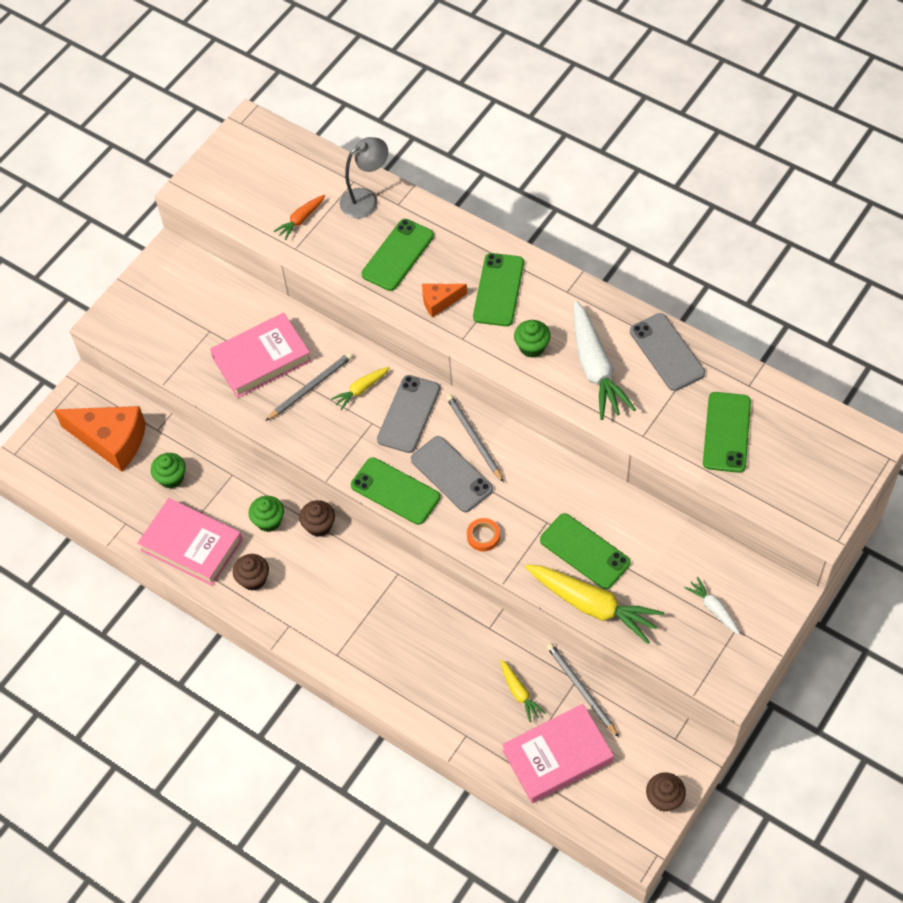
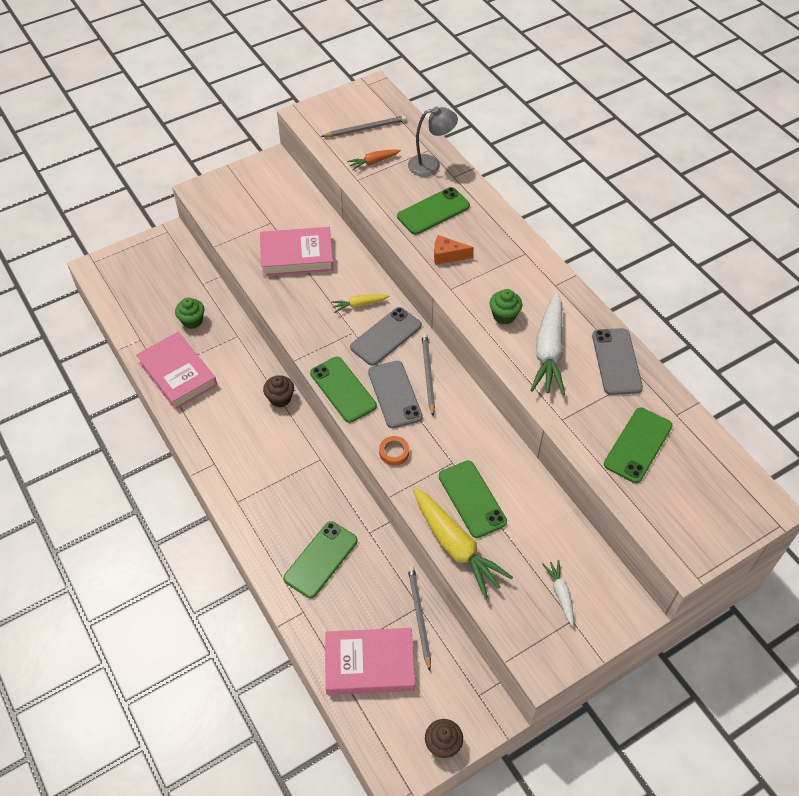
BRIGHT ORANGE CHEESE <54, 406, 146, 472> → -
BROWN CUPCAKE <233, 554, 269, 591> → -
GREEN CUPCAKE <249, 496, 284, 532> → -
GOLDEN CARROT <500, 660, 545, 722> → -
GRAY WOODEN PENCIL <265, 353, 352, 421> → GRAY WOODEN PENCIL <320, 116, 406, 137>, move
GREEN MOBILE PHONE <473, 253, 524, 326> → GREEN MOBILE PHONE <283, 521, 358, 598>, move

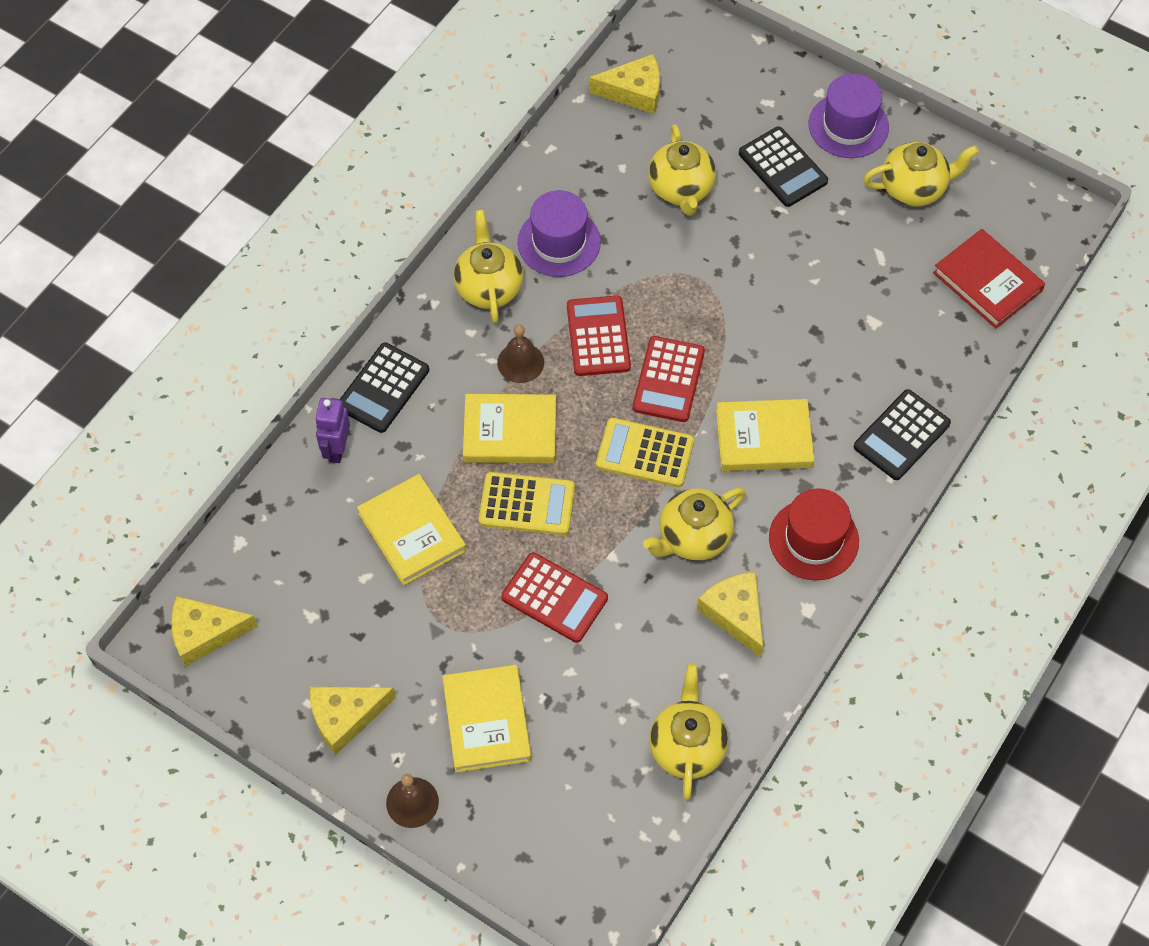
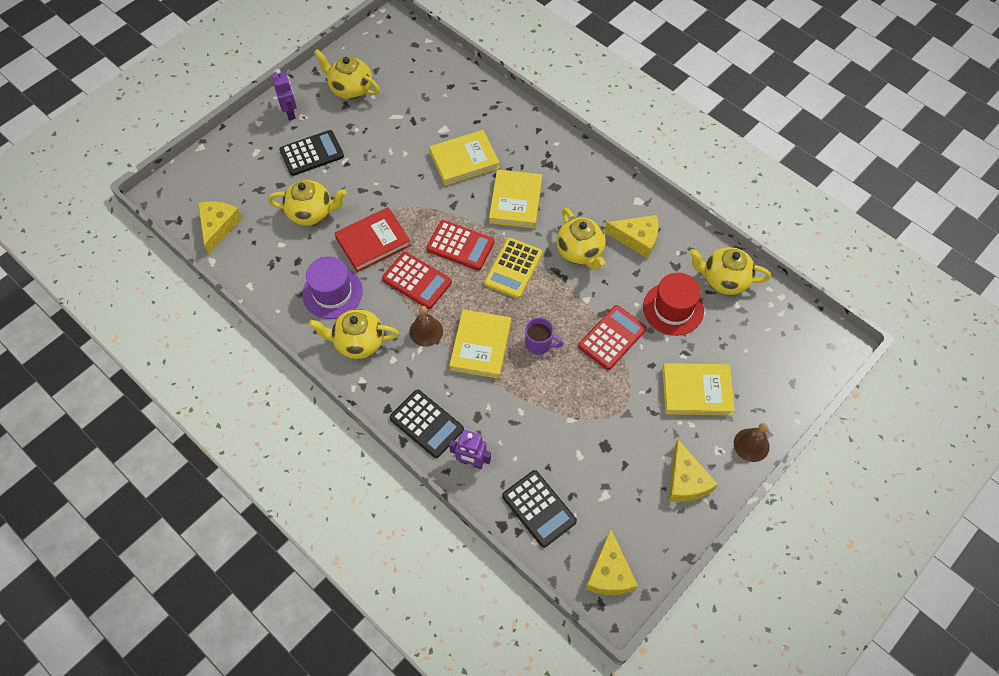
GOLDEN BOOK <357, 474, 466, 586> → GOLDEN BOOK <429, 130, 500, 186>, move
SCARLET HAT <769, 488, 859, 581> → SCARLET HAT <643, 273, 704, 336>, move
EBONY ADDING MACHINE <854, 389, 951, 480> → EBONY ADDING MACHINE <502, 470, 577, 548>, move
SCARLET BOOK <933, 229, 1045, 329> → SCARLET BOOK <335, 207, 411, 272>, move
GOLDEN ADDING MACHINE <479, 472, 575, 535> → VIOLET TEA MUG <525, 318, 564, 355>
VIOLET HAT <809, 74, 889, 158> → VIOLET ROBOT <272, 69, 297, 121>
SCARLET ADDING MACHINE <567, 296, 631, 376> → SCARLET ADDING MACHINE <382, 252, 452, 309>, 150 degrees counterclockwise
GOLDEN CHEESE <697, 572, 763, 658> → GOLDEN CHEESE <605, 215, 659, 259>, 150 degrees counterclockwise
GOLDEN TEAPOT <863, 142, 979, 207> → GOLDEN TEAPOT <314, 49, 380, 100>, 60 degrees counterclockwise

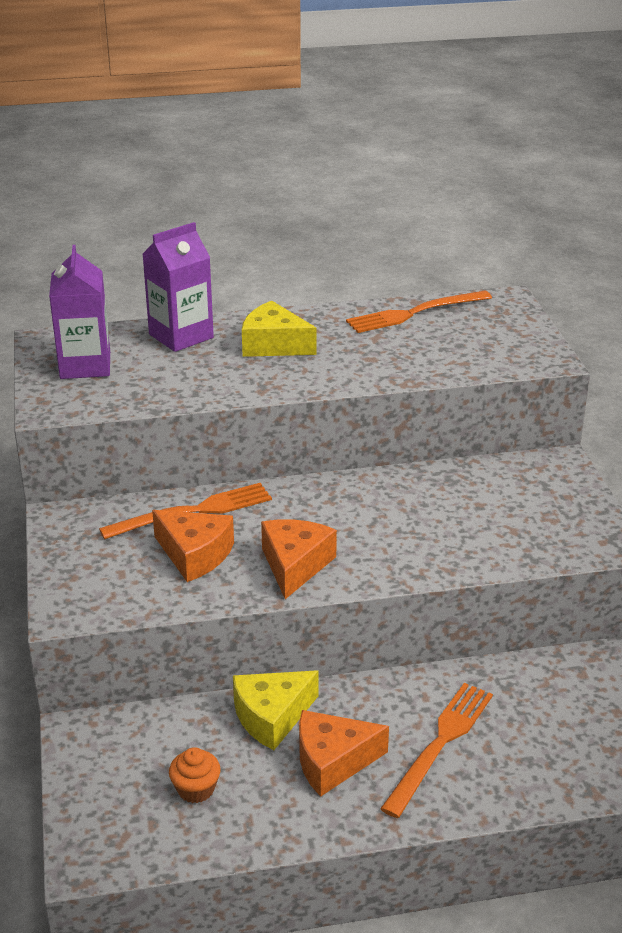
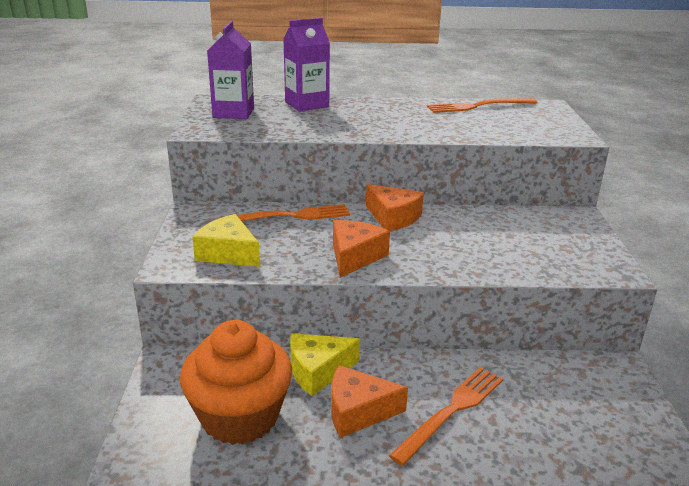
BRIGHT ORANGE CHEESE <152, 510, 234, 582> → BRIGHT ORANGE CHEESE <366, 184, 424, 231>, move
GOLDEN CHEESE <242, 301, 316, 357> → GOLDEN CHEESE <192, 214, 260, 267>, move
BRIGHT ORANGE CUPCAKE <169, 747, 221, 803> → BRIGHT ORANGE CUPCAKE <180, 320, 292, 445>, x2.50

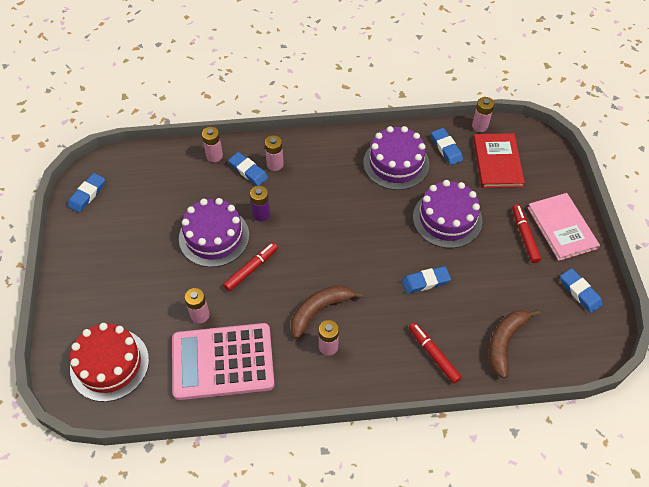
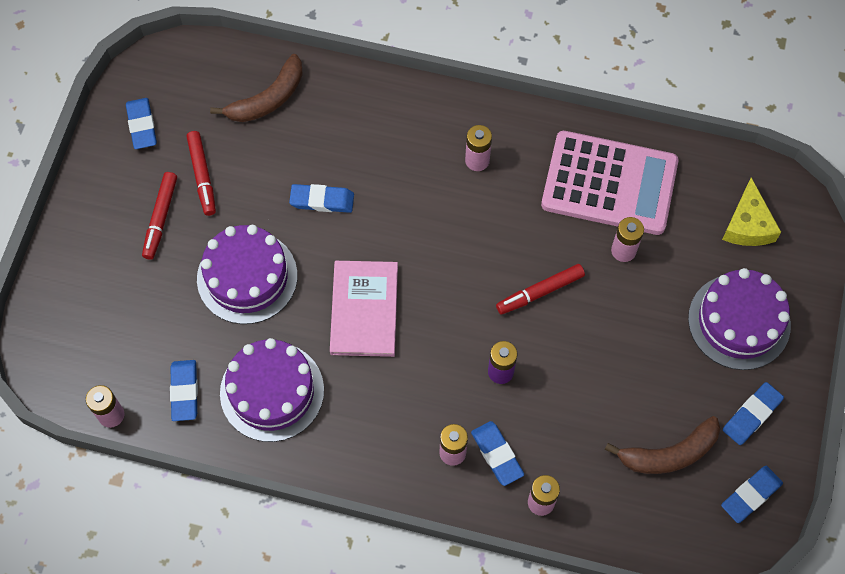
SCARLET BOOK <473, 133, 525, 188> → -
- → COBALT GUM ERASER <723, 382, 784, 445>
VIOLET GATEAU <179, 198, 249, 267> → VIOLET GATEAU <688, 268, 791, 370>, move
BROWN TOY BANANA <291, 285, 364, 339> → BROWN TOY BANANA <605, 416, 720, 474>, move
SCARLET MARKER PEN <409, 322, 462, 384> → SCARLET MARKER PEN <186, 131, 216, 216>, move
PINK BOOK <527, 193, 600, 261> → PINK BOOK <330, 261, 398, 357>, move
SCARLET GATEAU <70, 323, 149, 402> → GOLDEN CHEESE <722, 177, 781, 246>

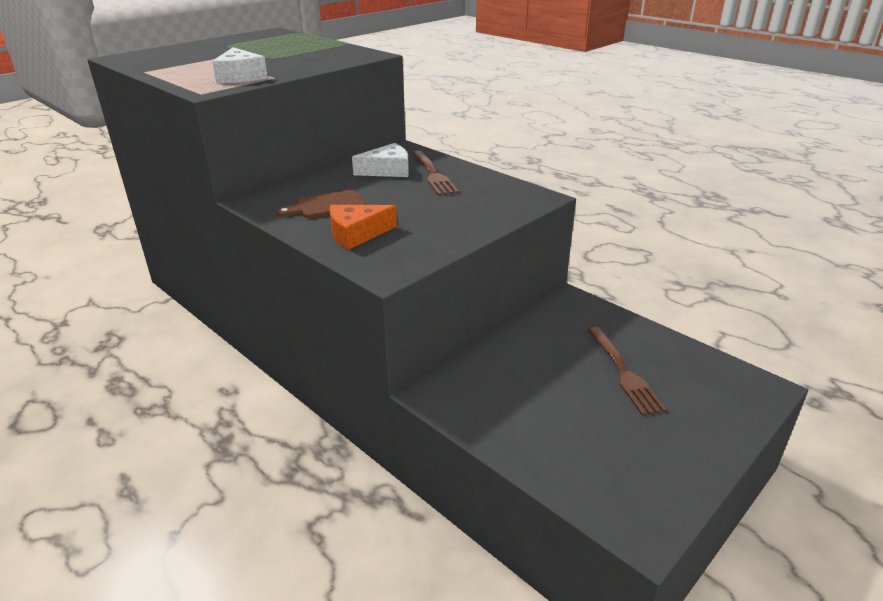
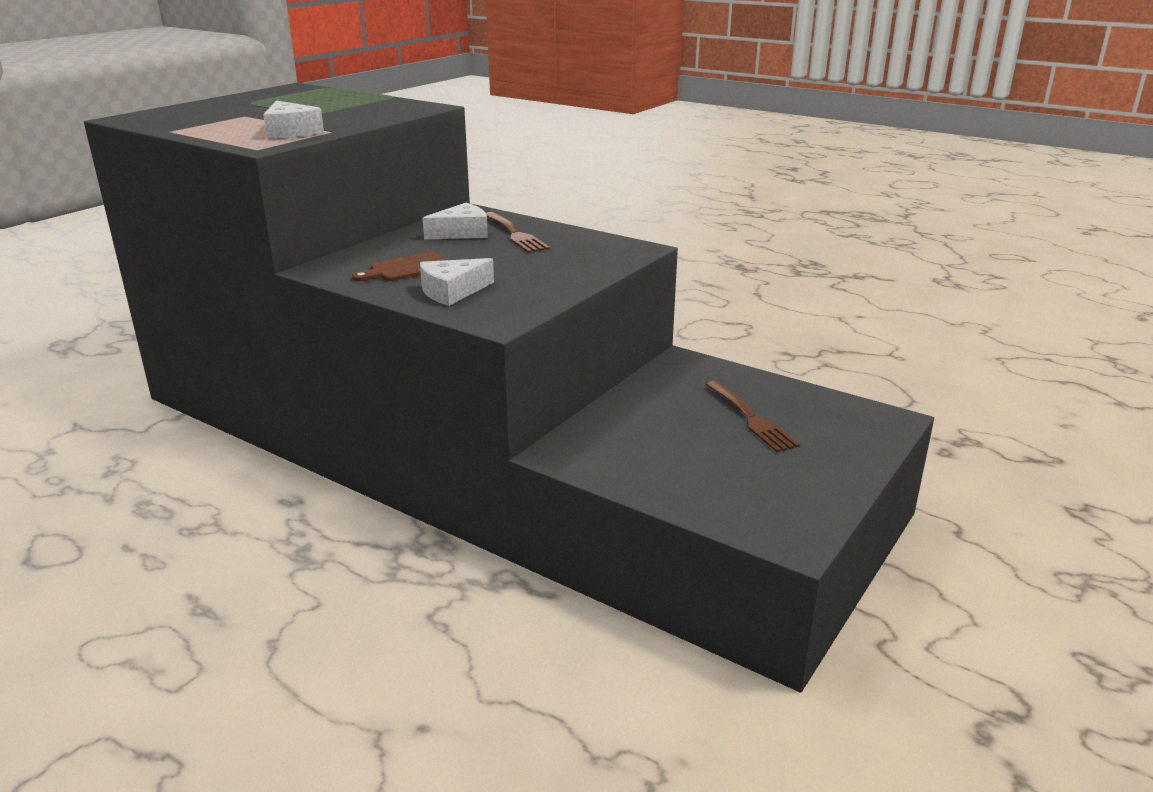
BRIGHT ORANGE CHEESE <329, 205, 397, 250> → WHITE CHEESE <420, 258, 494, 306>

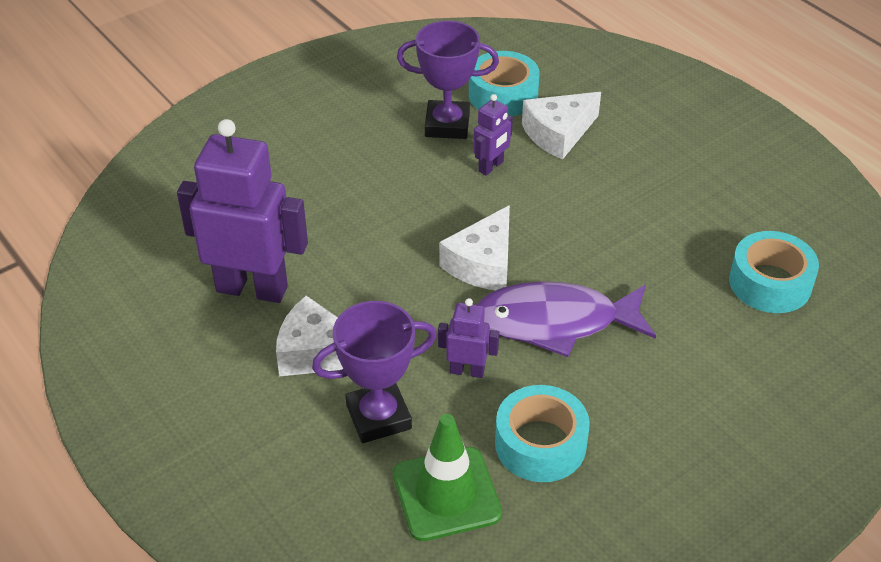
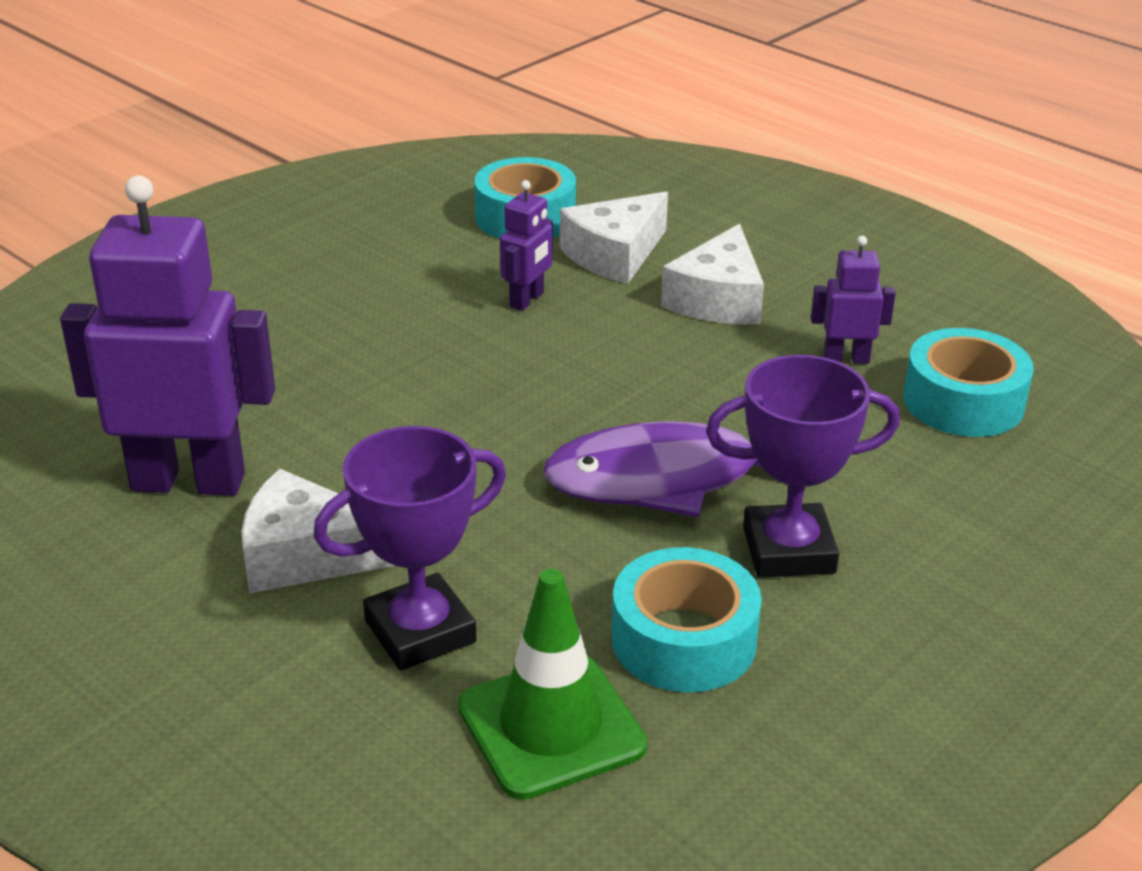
VIOLET TROPHY <397, 21, 499, 139> → VIOLET TROPHY <706, 355, 900, 578>, move
VIOLET ROBOT <438, 298, 499, 378> → VIOLET ROBOT <811, 236, 896, 364>, move
WHITE CHEESE <439, 205, 510, 290> → WHITE CHEESE <661, 224, 764, 324>, move

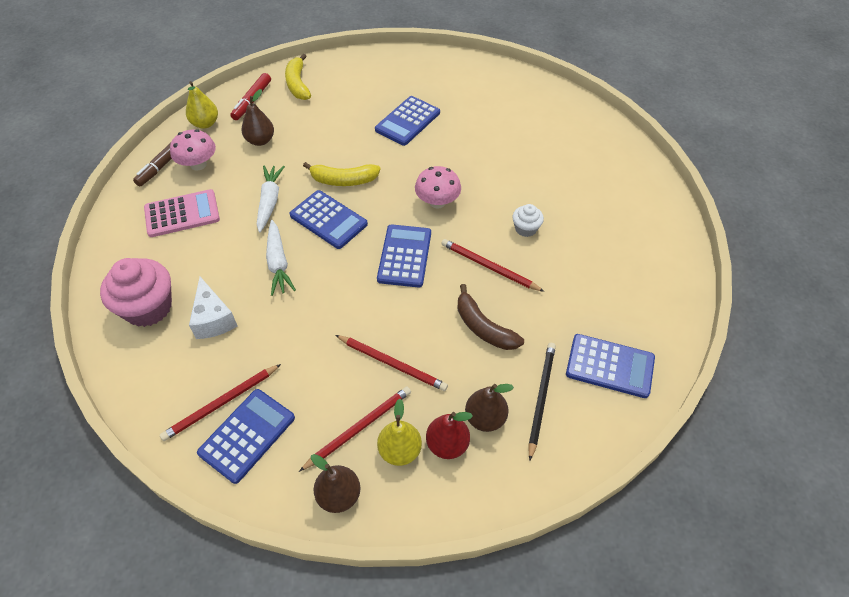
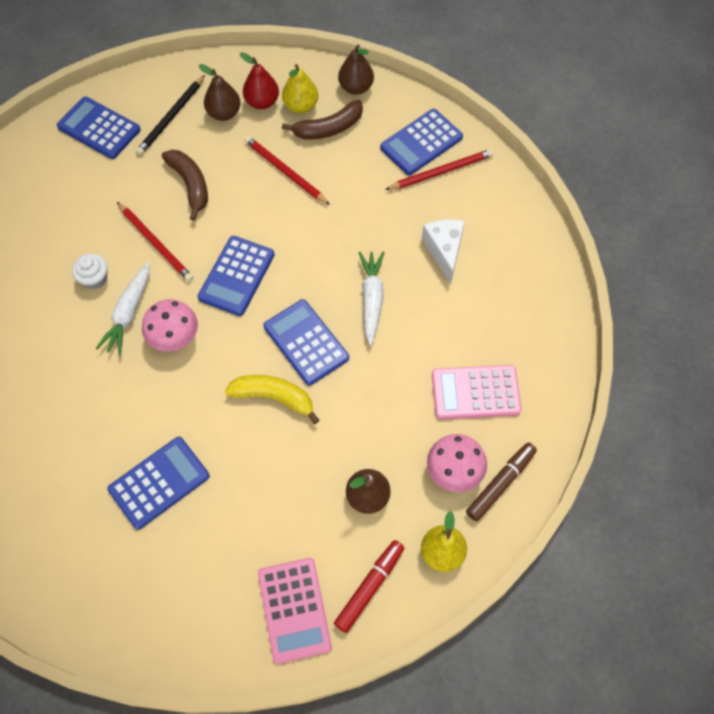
PINK CUPCAKE <100, 258, 172, 327> → -
WHITE CARROT <257, 166, 285, 232> → WHITE CARROT <95, 262, 150, 356>, move
GOLDEN TOY BANANA <285, 54, 311, 100> → PINK ADDING MACHINE <258, 558, 332, 664>
SCARLET WOODEN PENCIL <299, 386, 411, 472> → BROWN TOY BANANA <282, 100, 363, 140>

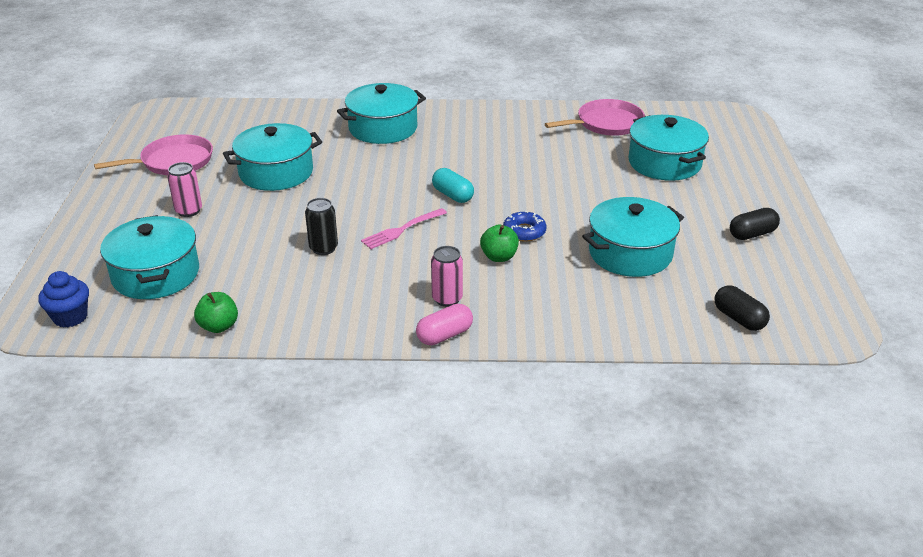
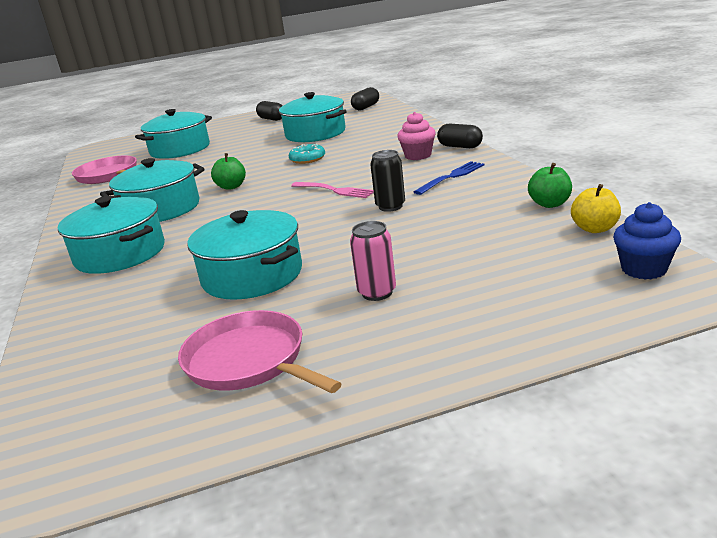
AQUA PILL <432, 168, 474, 203> → -
- → COBALT FORK <414, 161, 485, 195>
- → GOLDEN APPLE FRUIT <571, 184, 621, 233>
AQUA STOCKPOT <100, 215, 199, 299> → AQUA STOCKPOT <100, 158, 205, 222>, move
GREEN APPLE FRUIT <480, 225, 519, 262> → GREEN APPLE FRUIT <211, 153, 246, 190>, move
PINK CAN <431, 246, 463, 307> → PINK CUPCAKE <397, 112, 436, 160>
PINK PILL <416, 304, 473, 345> → EBONY PILL <437, 124, 483, 148>
COBALT DONUT <503, 211, 547, 242> → AQUA DONUT <289, 144, 325, 164>

